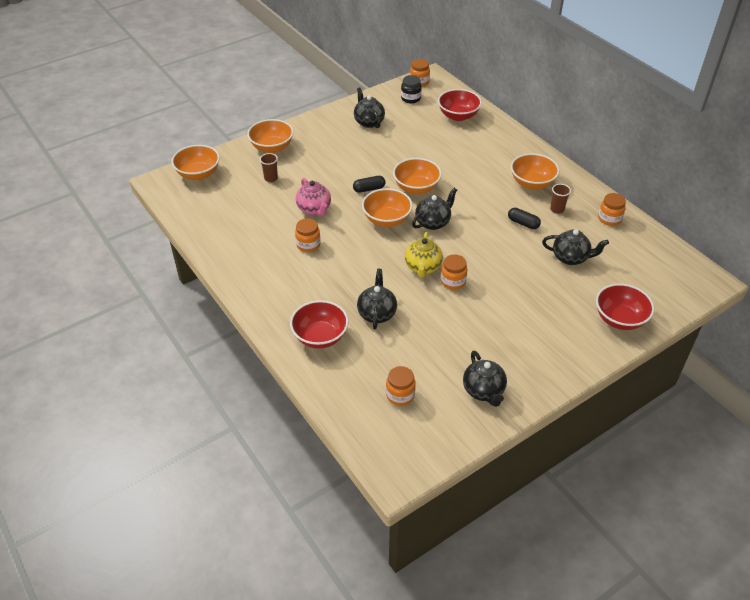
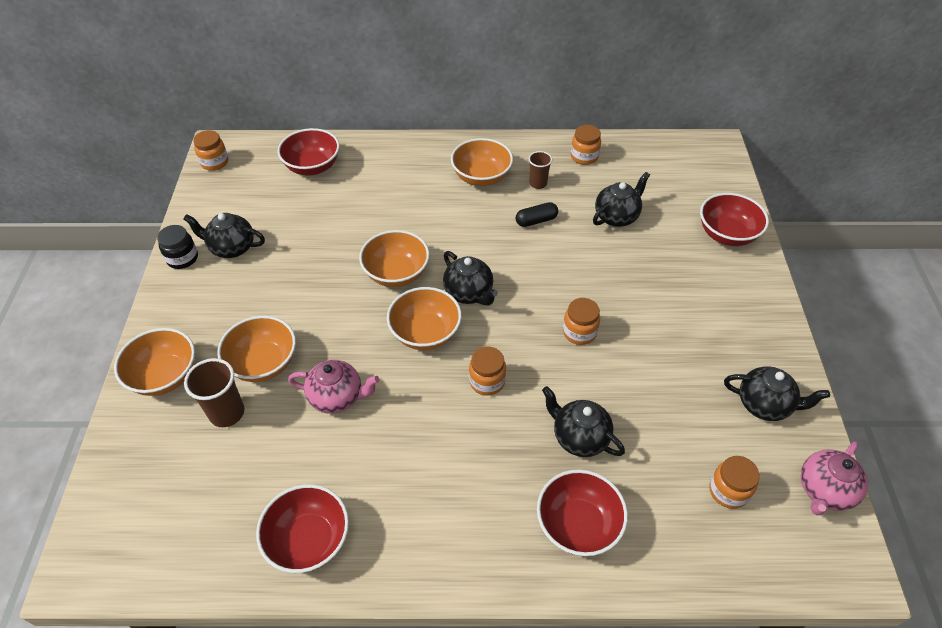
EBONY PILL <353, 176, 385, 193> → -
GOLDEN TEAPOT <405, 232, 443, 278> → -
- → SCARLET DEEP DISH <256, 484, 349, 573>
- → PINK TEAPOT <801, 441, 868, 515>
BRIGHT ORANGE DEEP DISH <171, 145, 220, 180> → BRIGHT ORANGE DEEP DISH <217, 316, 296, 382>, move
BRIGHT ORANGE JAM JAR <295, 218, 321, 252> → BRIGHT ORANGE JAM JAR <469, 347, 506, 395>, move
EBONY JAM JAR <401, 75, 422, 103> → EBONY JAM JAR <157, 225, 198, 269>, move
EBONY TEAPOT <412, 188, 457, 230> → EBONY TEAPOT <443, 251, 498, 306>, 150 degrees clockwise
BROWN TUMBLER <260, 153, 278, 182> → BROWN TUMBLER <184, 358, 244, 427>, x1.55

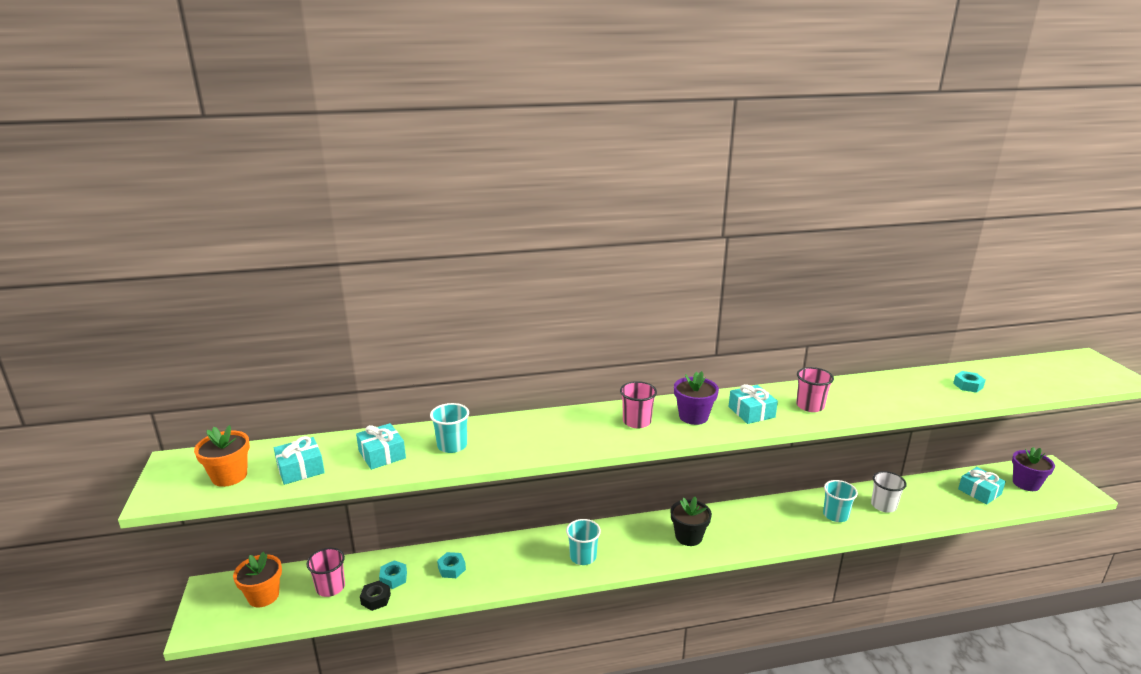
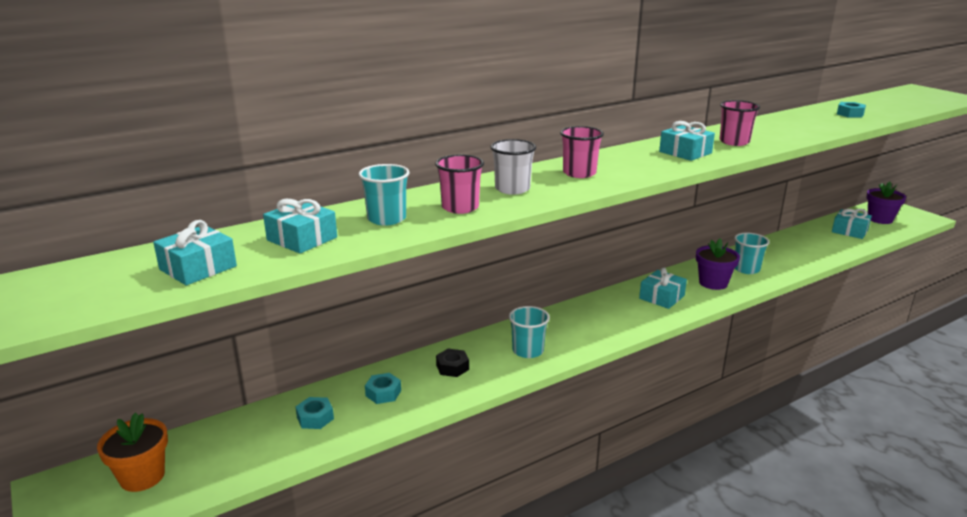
BRIGHT ORANGE FLOWER POT <194, 425, 250, 487> → -
EBONY FLOWER POT <671, 497, 712, 546> → -
- → AQUA GIFT <639, 267, 687, 309>
PINK TUMBLER <306, 548, 345, 597> → PINK TUMBLER <435, 155, 484, 214>, move
EBONY HEXAGON NUT <360, 581, 391, 611> → EBONY HEXAGON NUT <436, 349, 469, 377>, move
VIOLET FLOWER POT <674, 371, 719, 425> → VIOLET FLOWER POT <696, 239, 740, 290>, move
WHITE TUMBLER <871, 471, 907, 513> → WHITE TUMBLER <491, 139, 536, 195>, move

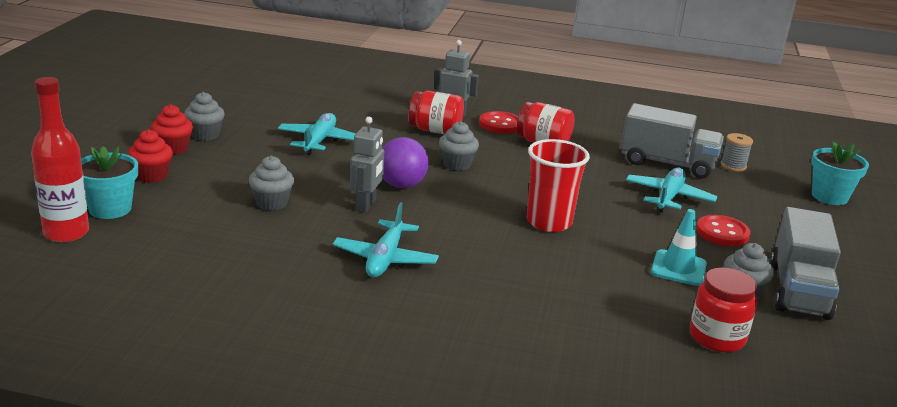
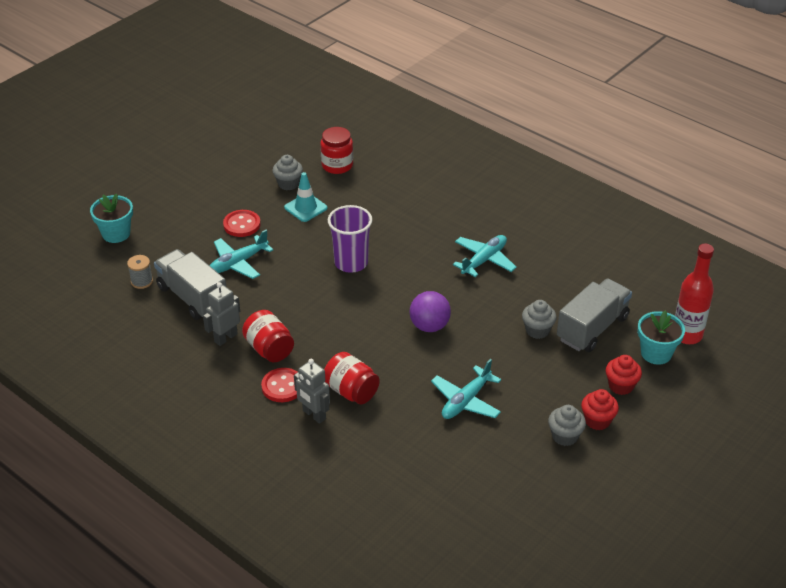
GRAY CUPCAKE <439, 121, 479, 171> → -
GRAY ROBOT <350, 117, 384, 212> → GRAY ROBOT <203, 282, 240, 346>, move
GRAY TRUCK <770, 207, 841, 320> → GRAY TRUCK <557, 278, 632, 352>, move
SCARLET TUMBLER <527, 139, 590, 232> → VIOLET TUMBLER <328, 205, 372, 273>

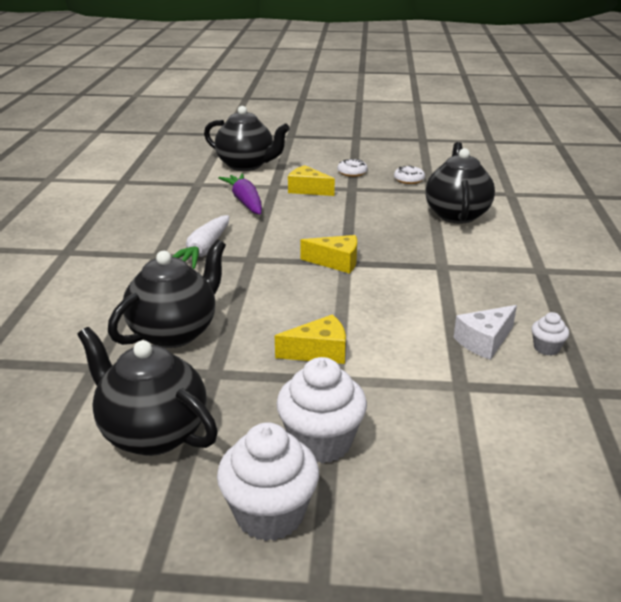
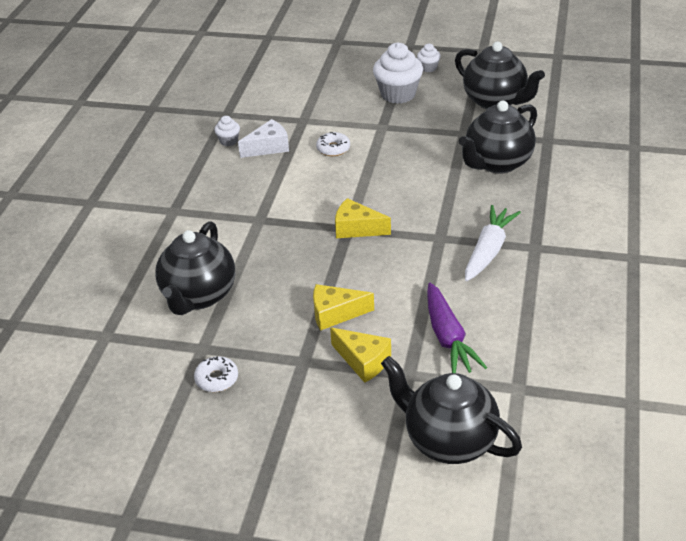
GOLDEN CHEESE <275, 314, 346, 364> → GOLDEN CHEESE <313, 284, 374, 331>, move
WHITE DONUT <337, 159, 368, 177> → WHITE DONUT <316, 132, 350, 156>, move
WHITE CUPCAKE <217, 422, 319, 541> → WHITE CUPCAKE <417, 44, 441, 72>, x0.49

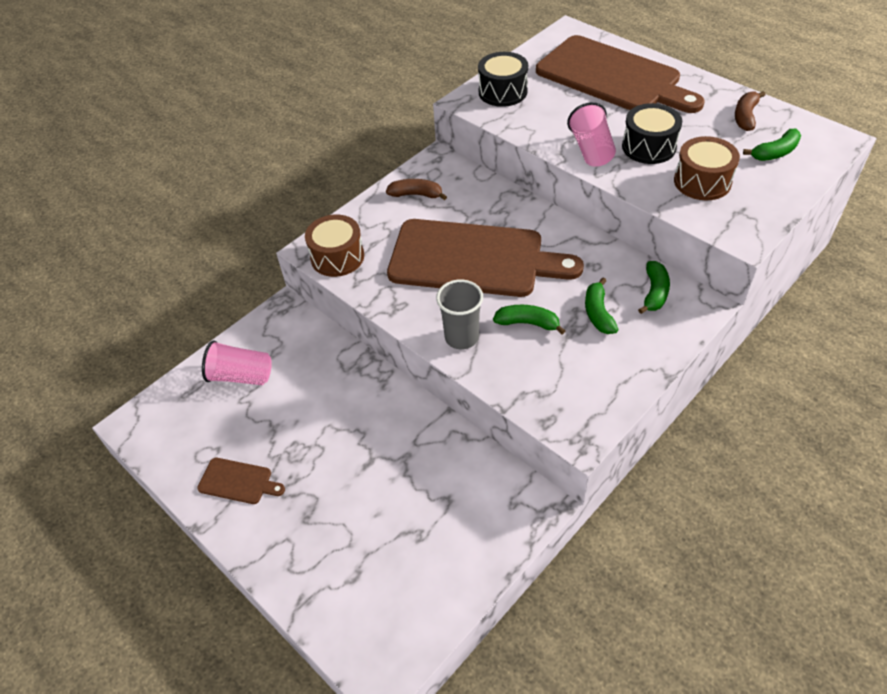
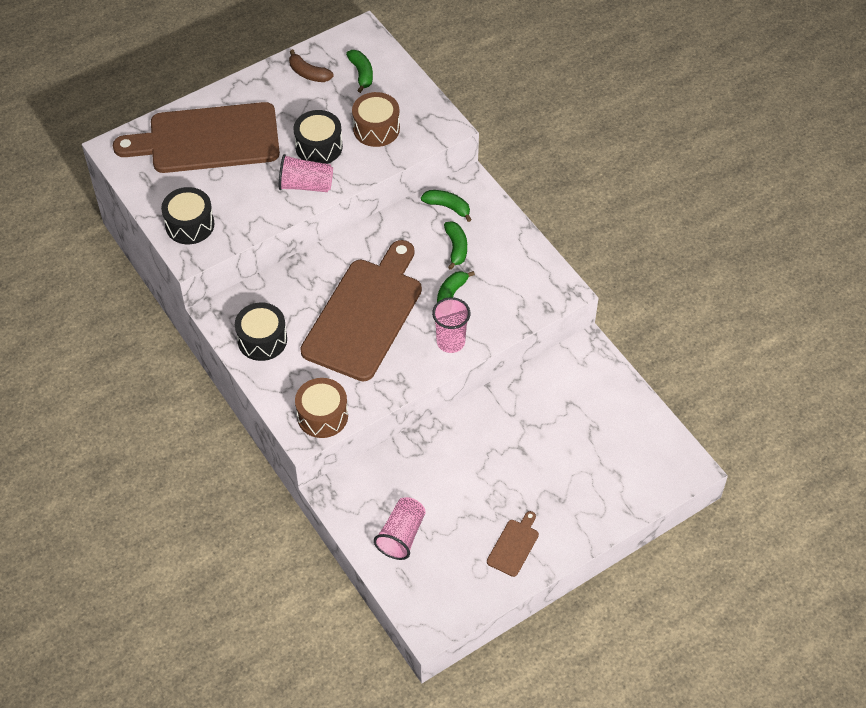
BROWN TOY BANANA <386, 179, 447, 200> → EBONY SNARE DRUM <235, 303, 287, 361>
GRAY TUMBLER <436, 279, 483, 349> → PINK TUMBLER <432, 297, 470, 353>
BROWN CHOPPING BOARD <536, 35, 705, 113> → BROWN CHOPPING BOARD <113, 102, 280, 173>, 150 degrees counterclockwise
GREEN TOY BANANA <585, 278, 619, 334> → GREEN TOY BANANA <444, 221, 467, 270>, 105 degrees counterclockwise

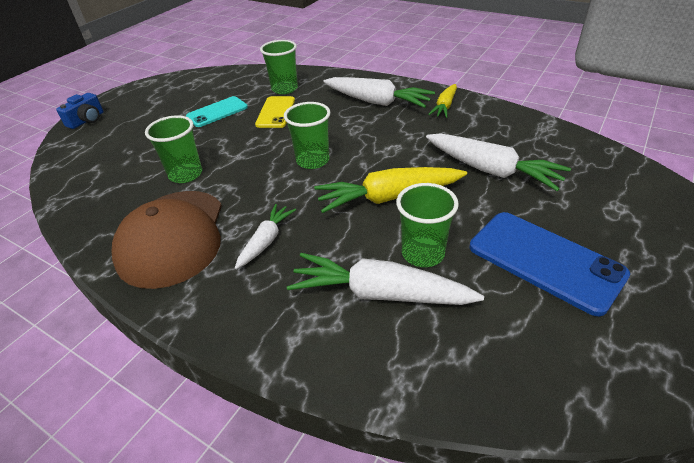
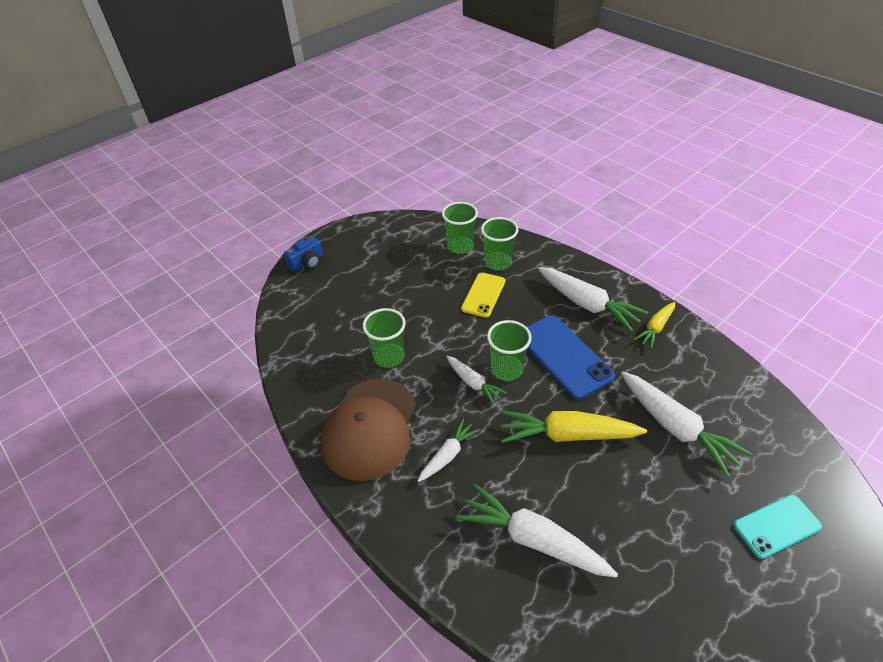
- → WHITE CARROT <446, 356, 507, 405>
AQUA MOBILE PHONE <186, 96, 248, 127> → AQUA MOBILE PHONE <733, 495, 822, 559>, move
GREEN TUMBLER <396, 183, 459, 267> → GREEN TUMBLER <442, 202, 478, 254>, move
COBALT MOBILE PHONE <470, 212, 630, 316> → COBALT MOBILE PHONE <527, 315, 615, 399>, move

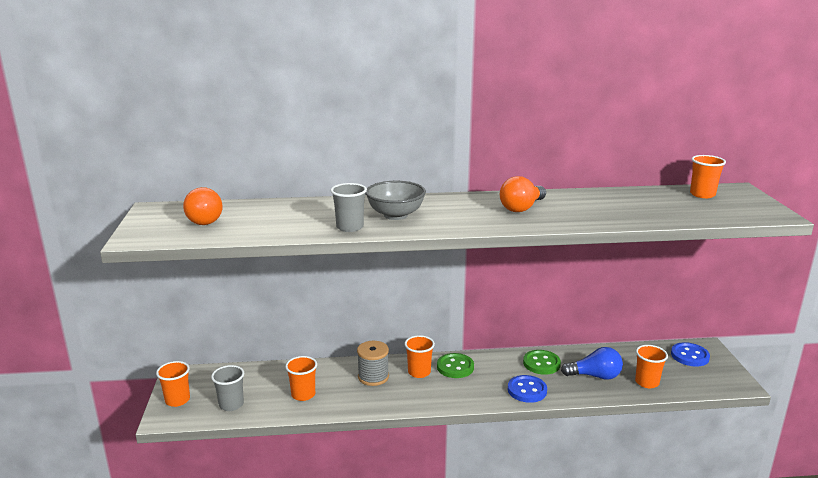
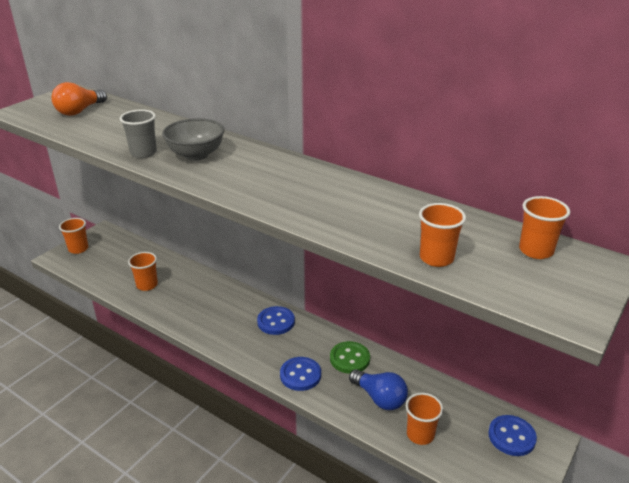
GRAY TUMBLER <211, 365, 244, 411> → -
GRAY SPOOL <357, 341, 389, 386> → -
BRIGHT ORANGE LIGHT BULB <500, 176, 546, 212> → -
BRIGHT ORANGE TUMBLER <404, 335, 435, 378> → BRIGHT ORANGE TUMBLER <419, 203, 466, 267>, move
GREEN SEWING BUTTON <437, 353, 474, 378> → COBALT SEWING BUTTON <257, 306, 295, 335>

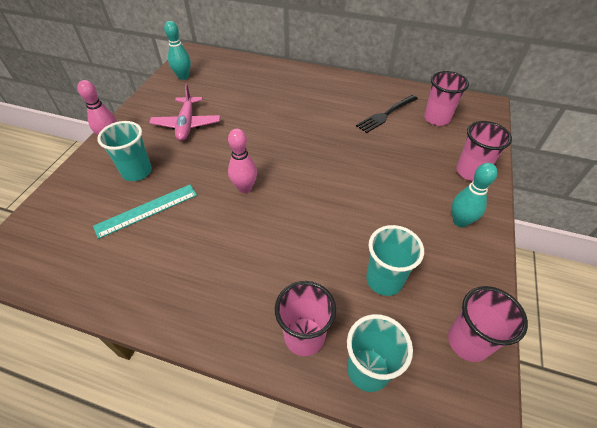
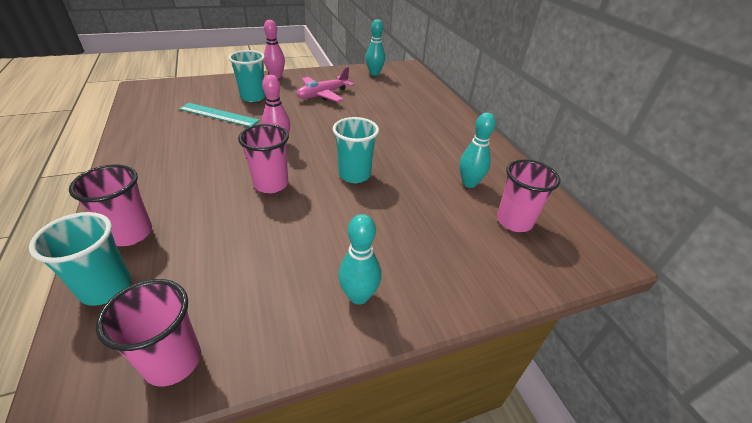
AQUA TUMBLER <366, 225, 424, 296> → AQUA TUMBLER <333, 117, 379, 183>, move
PINK TUMBLER <456, 121, 512, 181> → PINK TUMBLER <238, 124, 289, 193>, move
EBONY FORK <356, 95, 418, 133> → AQUA SKITTLE <459, 112, 496, 188>

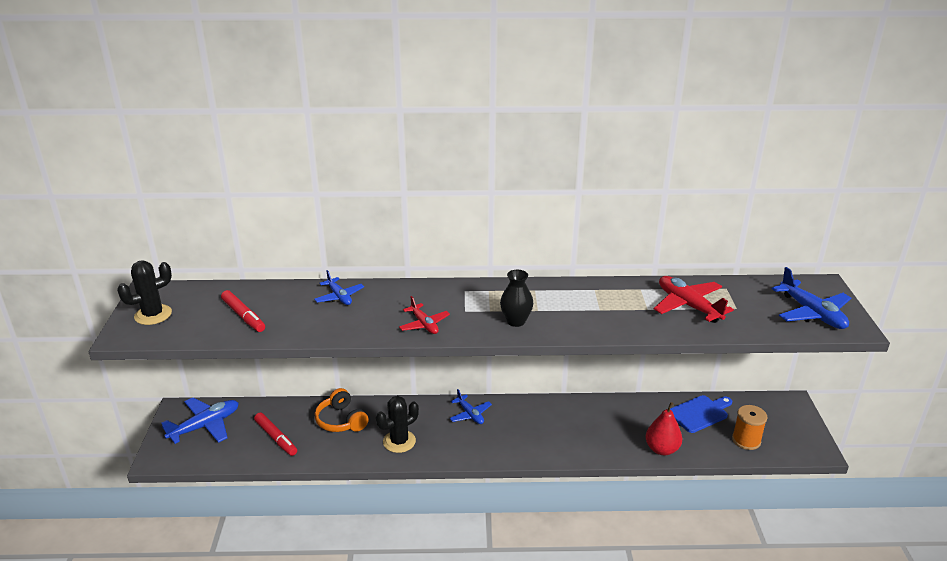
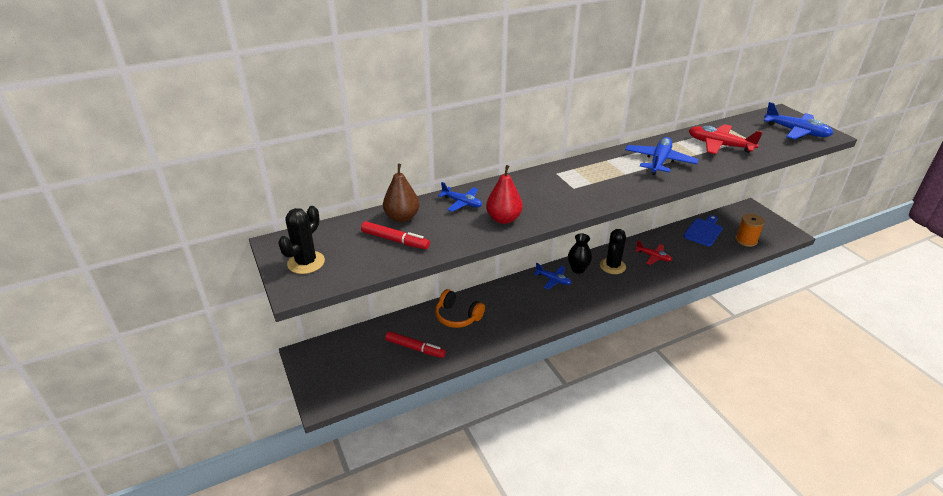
- → BROWN PEAR <383, 164, 420, 222>
COBALT TOY PLANE <161, 398, 239, 444> → COBALT TOY PLANE <625, 137, 699, 175>, move
EBONY PRICKLY PLANT <376, 396, 419, 453> → EBONY PRICKLY PLANT <600, 229, 626, 274>, move
SCARLET TOY PLANE <399, 296, 450, 334> → SCARLET TOY PLANE <635, 240, 672, 265>, move
EBONY FLOWER VASE <500, 270, 533, 327> → EBONY FLOWER VASE <568, 233, 592, 274>, move
SCARLET PEAR <646, 402, 682, 455> → SCARLET PEAR <486, 165, 523, 224>, move

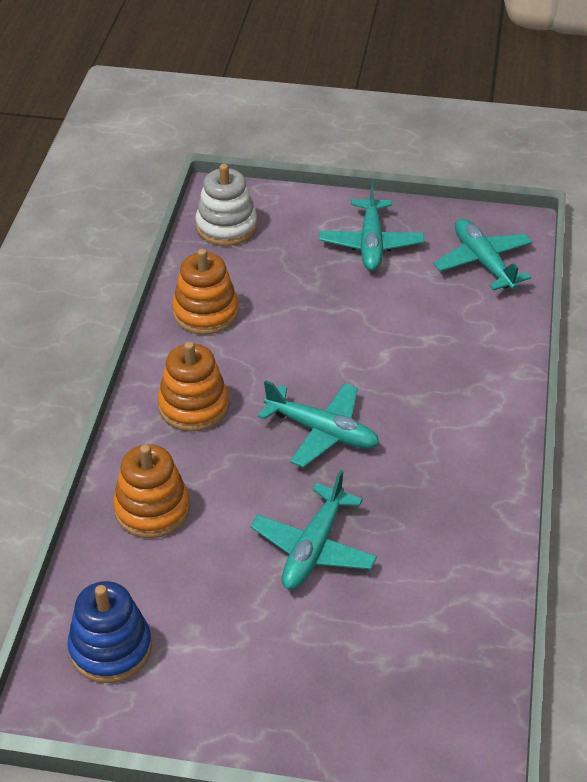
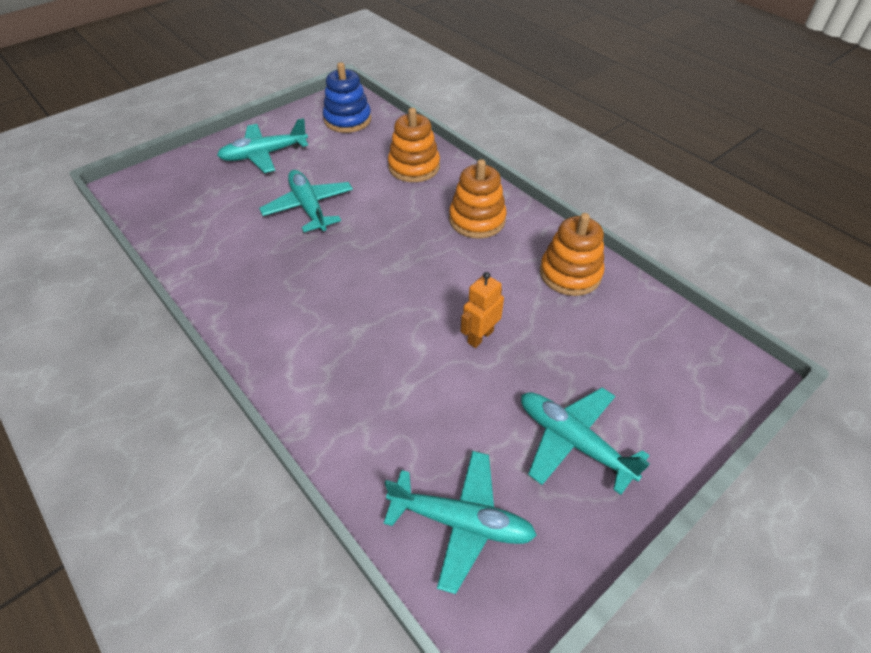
WHITE RING STACKER <195, 164, 257, 246> → -
- → BRIGHT ORANGE ROBOT <461, 272, 504, 348>
AQUA TOY PLANE <258, 380, 379, 468> → AQUA TOY PLANE <217, 118, 308, 173>, move

